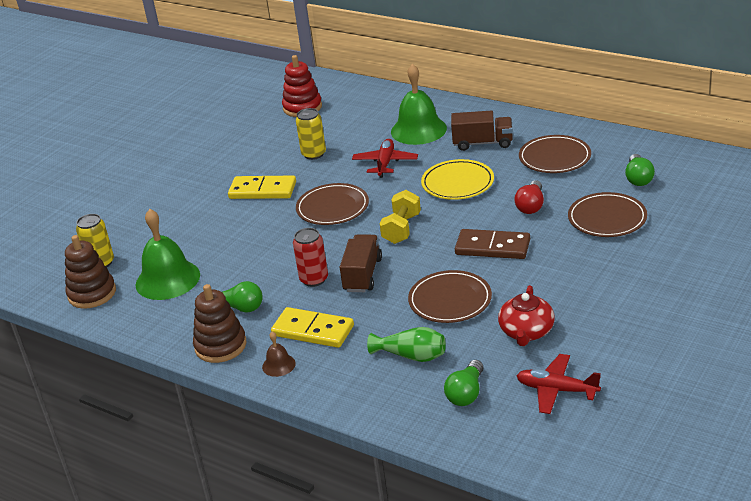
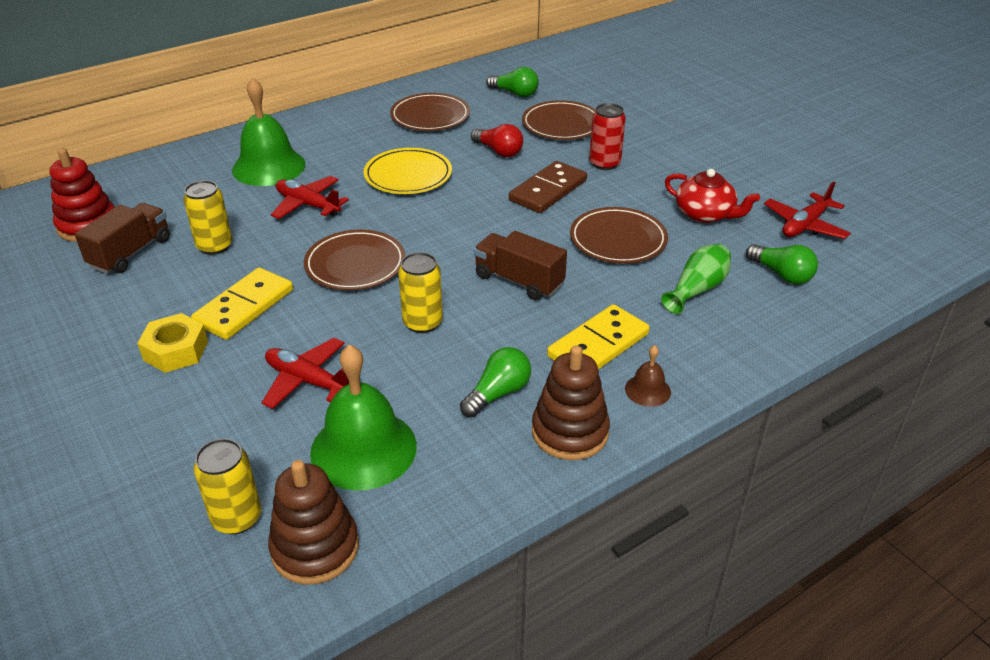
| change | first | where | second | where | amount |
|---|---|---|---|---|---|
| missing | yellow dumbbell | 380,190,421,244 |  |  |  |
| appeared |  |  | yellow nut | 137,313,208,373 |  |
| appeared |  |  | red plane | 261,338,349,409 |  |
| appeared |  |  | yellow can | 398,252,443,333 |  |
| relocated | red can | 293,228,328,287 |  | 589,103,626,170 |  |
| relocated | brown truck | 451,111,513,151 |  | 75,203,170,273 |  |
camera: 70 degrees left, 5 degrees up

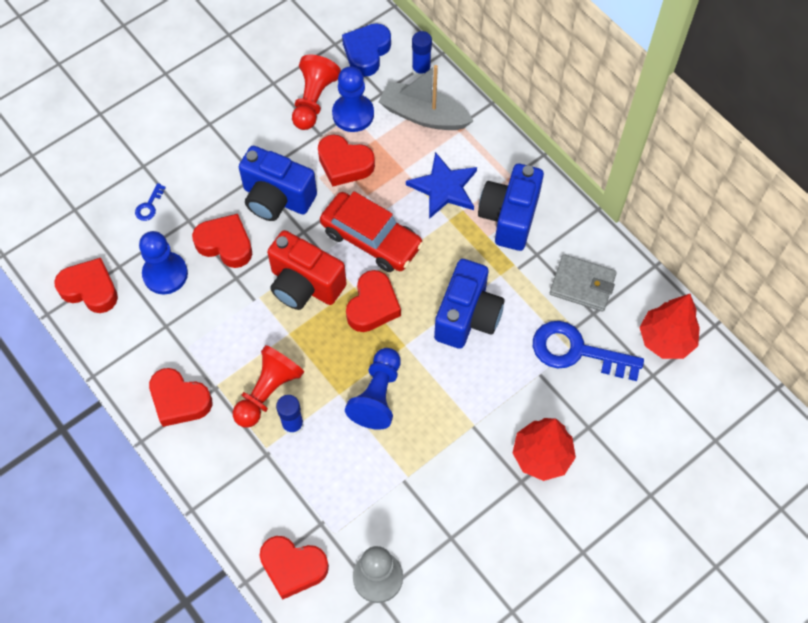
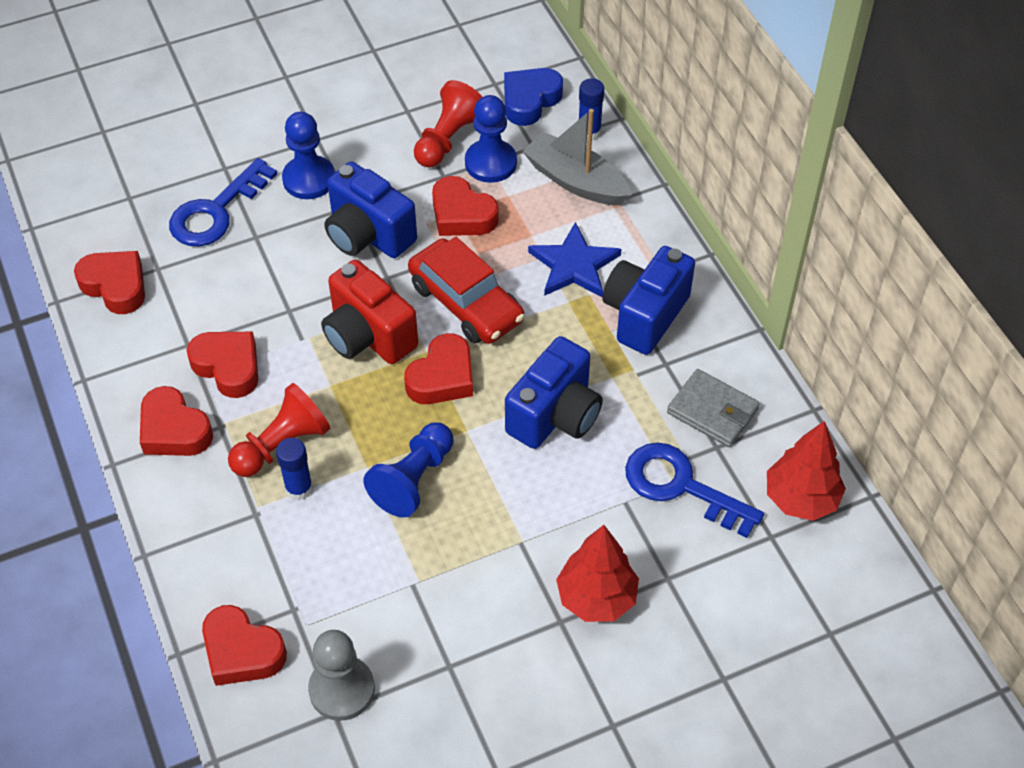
| change | first | where | second | where | amount |
|---|---|---|---|---|---|
| relocated | blue pawn | 139,231,188,294 |  | 282,112,335,199 |  |
| relocated | red heart | 192,214,252,268 |  | 187,332,258,398 |  |
| size | blue key | 135,183,166,221 |  | 169,158,277,247 | x2.37 |
camera: 15 degrees right, 10 degrees down

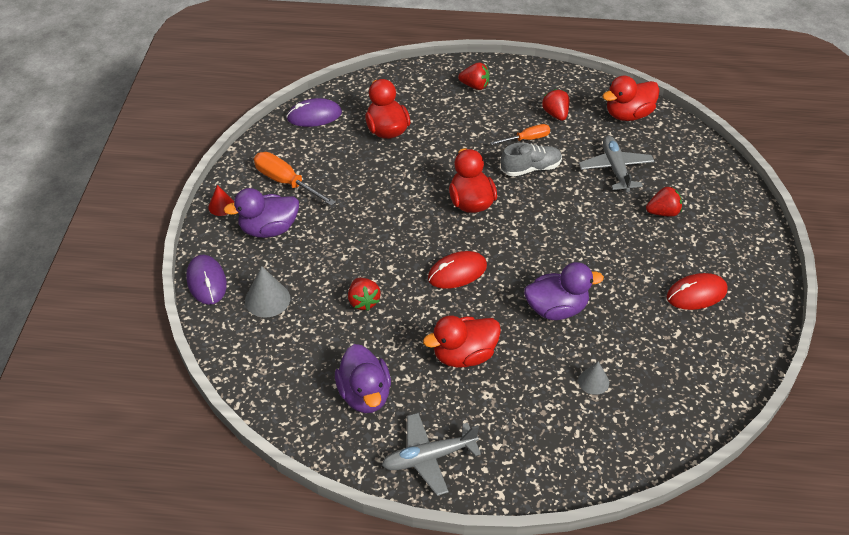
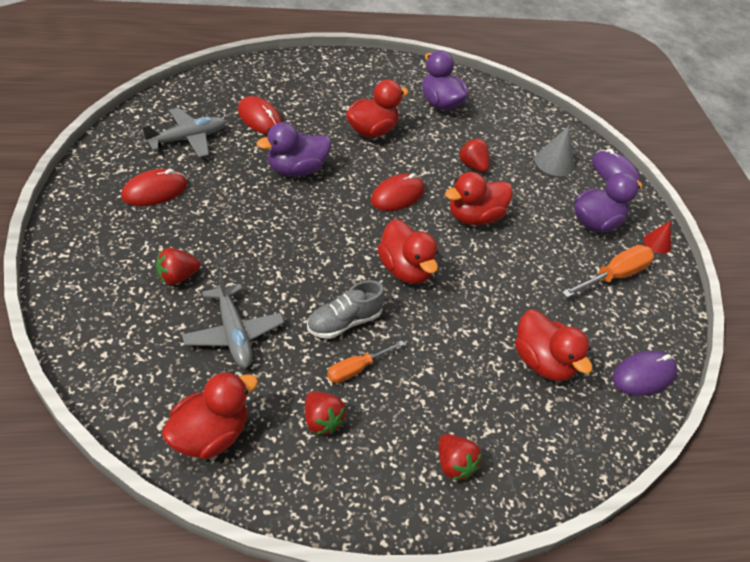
| change | first | where | second | where | amount |
|---|---|---|---|---|---|
| appeared |  |  | red duck | 445,172,513,225 |  |
| relocated | grey plane | 382,413,481,496 |  | 142,108,226,158 |  |
| exchanged | grey cone | 578,361,609,395 | red mouse | 238,96,282,135 |  |
| spun | orange screwdriver | 254,152,336,206 |  | 562,245,654,298 | 60 degrees counterclockwise |
| spun | red strawberry | 458,62,490,90 |  | 439,434,482,480 | 120 degrees counterclockwise |
camera: 160 degrees right, 0 degrees up

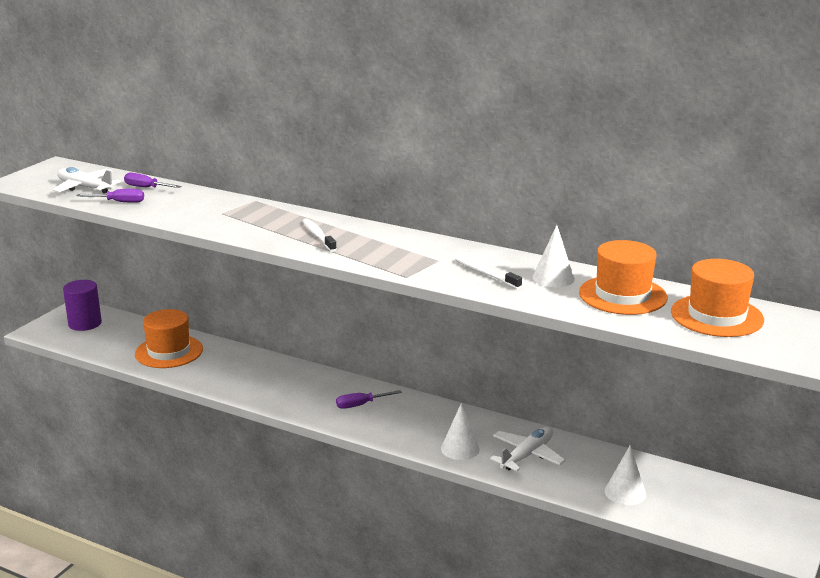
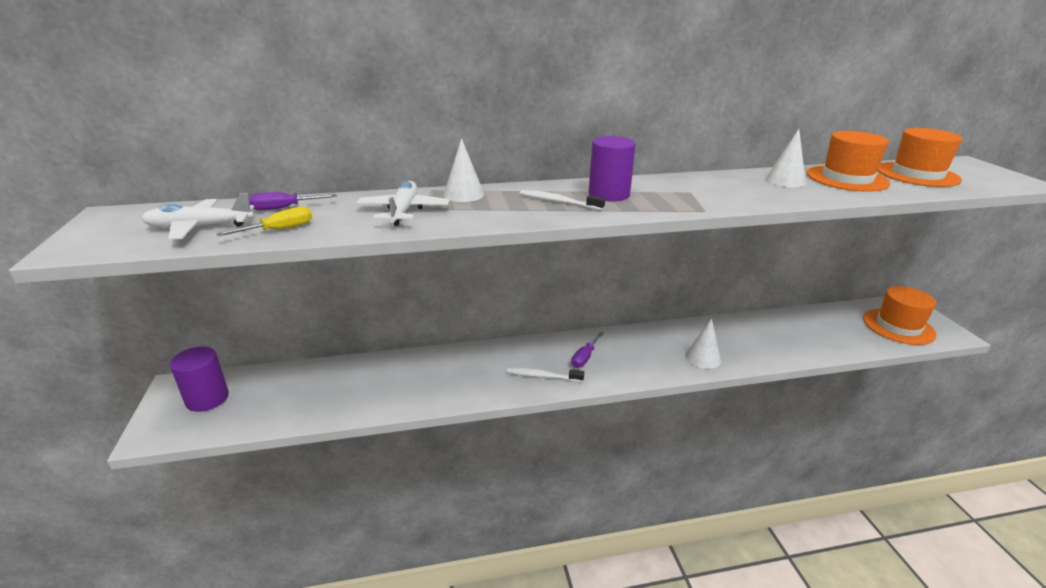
| change | first | where | second | where | amount |
|---|---|---|---|---|---|
| appeared |  |  | purple cylinder | 589,136,636,201 |  |
| relocated | orange hat | 135,309,203,368 |  | 863,286,937,345 |  |
| relocated | white toothbrush | 455,256,522,289 |  | 507,367,584,382 |  |
| relocated | white plane | 490,427,565,471 |  | 356,181,450,226 |  |
| relocated | white cone | 605,445,646,505 |  | 444,138,484,202 |  |
| colour | purple screwdriver | 77,189,144,203 | yellow screwdriver | 216,207,312,236 |  |
camera: 40 degrees left, 5 degrees up

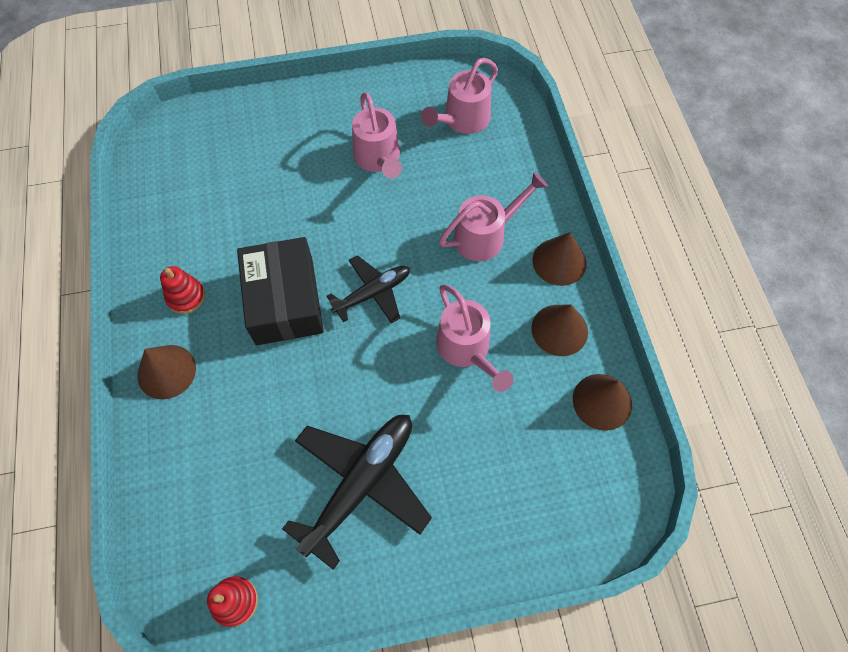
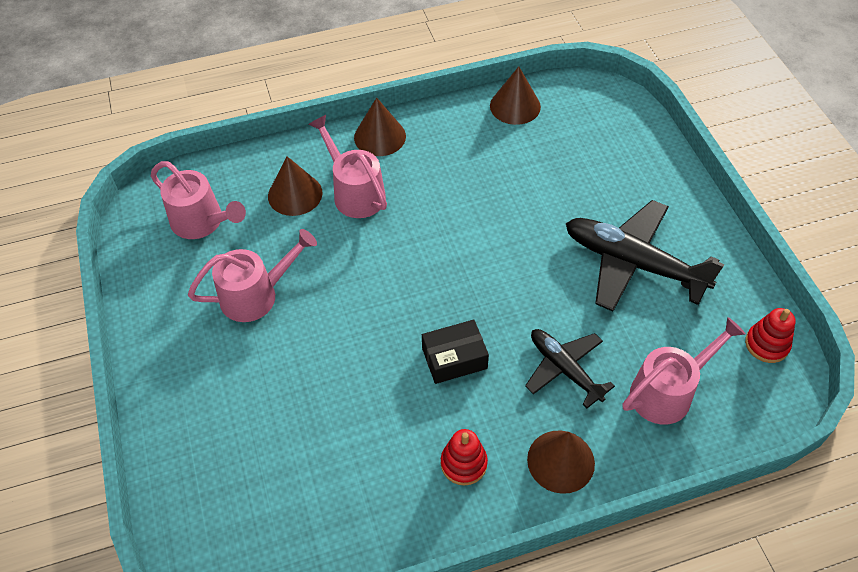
| change | first | where | second | where | amount |
|---|---|---|---|---|---|
| relocated | black plane | 327,255,410,324 |  | 525,329,615,409 |  |
| relocated | pink watering can | 436,284,513,392 |  | 623,317,746,425 |  |
| relocated | brown cone | 531,304,588,356 |  | 268,156,323,216 |  |
| size | black box | 237,237,324,345 |  | 422,320,489,384 | x0.57 |
camera: 95 degrees left, 10 degrees down

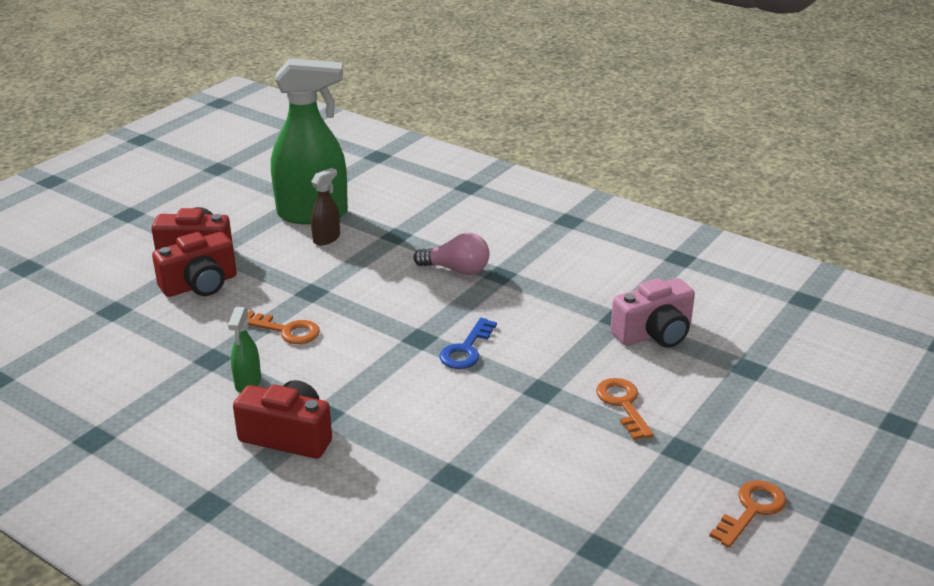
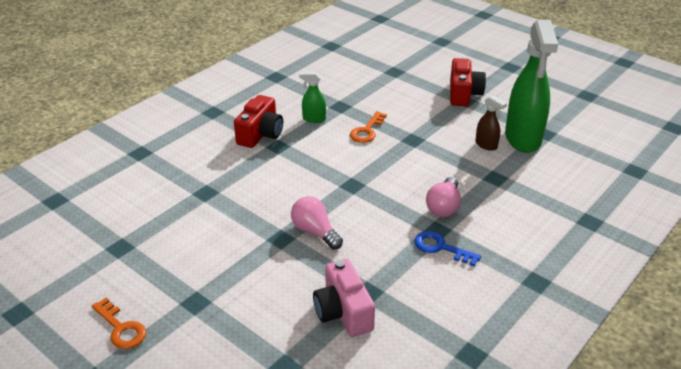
| change | first | where | second | where | amount |
|---|---|---|---|---|---|
| missing | red camera | 152,232,237,297 |  |  |  |
| missing | orange key | 596,378,654,440 |  |  |  |
| appeared |  |  | pink light bulb | 291,196,343,250 |  |
| relocated | blue key | 439,318,497,369 |  | 414,231,481,266 |  |
camera: 95 degrees right, 5 degrees up

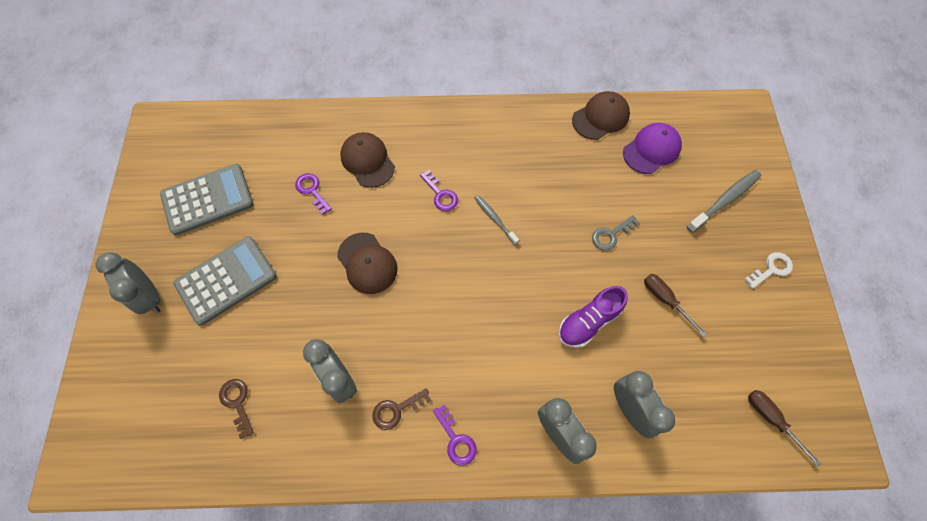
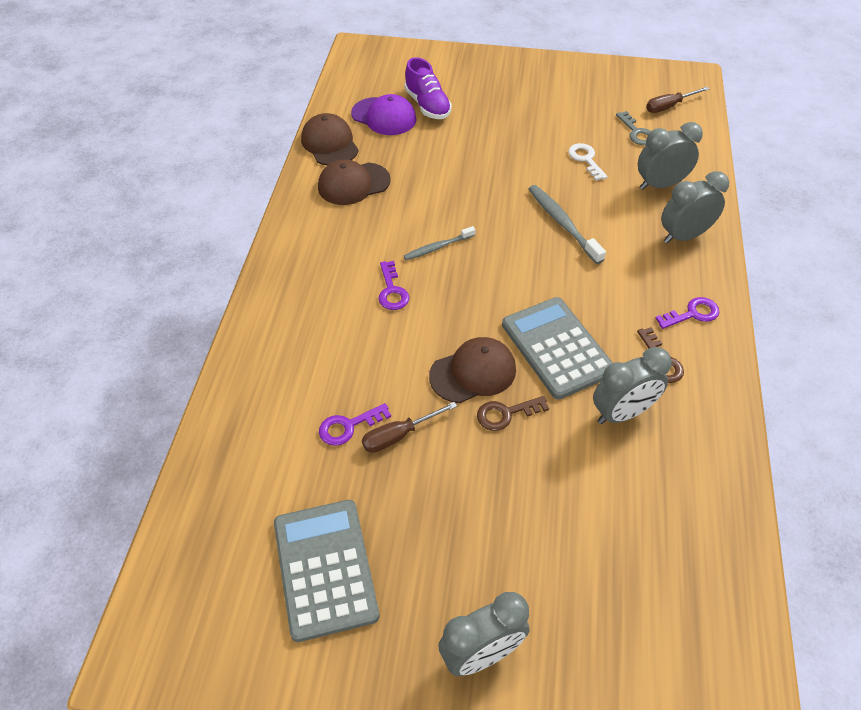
| change | first | where | second | where | amount |
|---|---|---|---|---|---|
| relocated | grey calculator | 174,236,277,326 |  | 502,297,613,400 |  |
| relocated | brown key | 219,379,254,439 |  | 477,396,549,431 |  |
| relocated | brown cap | 340,132,395,188 |  | 318,160,391,205 |  |
| relocated | purple shoe | 558,286,628,348 |  | 404,57,452,119 |  |
| relocated | grey key | 592,215,640,250 |  | 616,111,651,145 |  |
| relocated | brown screwdriver | 644,274,707,337 |  | 362,402,457,453 |  |
| relocated | grey toothbrush | 686,170,761,232 |  | 528,185,606,264 |  |
| relocated | white key | 744,252,793,289 |  | 568,143,608,181 |  |
| spun | purple key | 420,170,458,211 |  | 378,261,409,310 | 105 degrees clockwise |
| spun | purple cap | 623,123,682,174 |  | 351,94,416,135 | 150 degrees clockwise |
camera: 80 degrees left, 15 degrees down

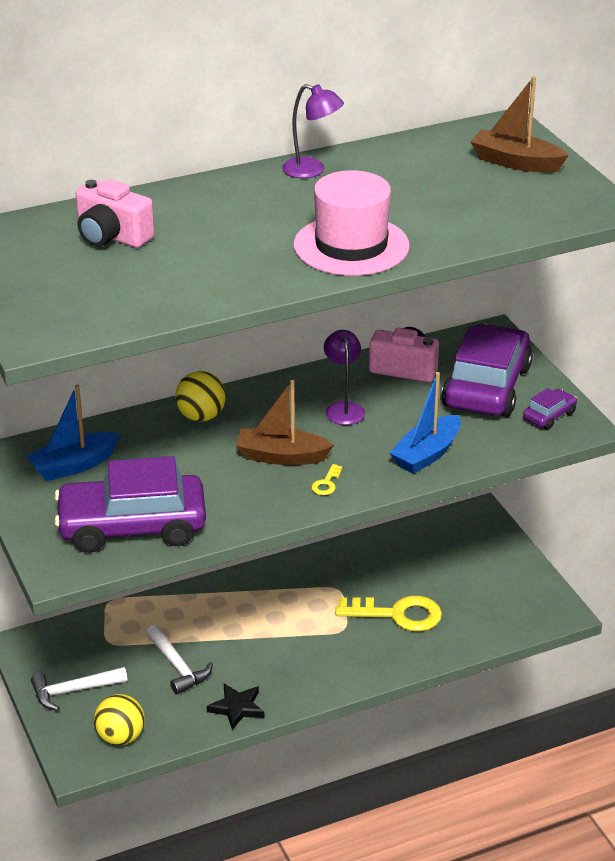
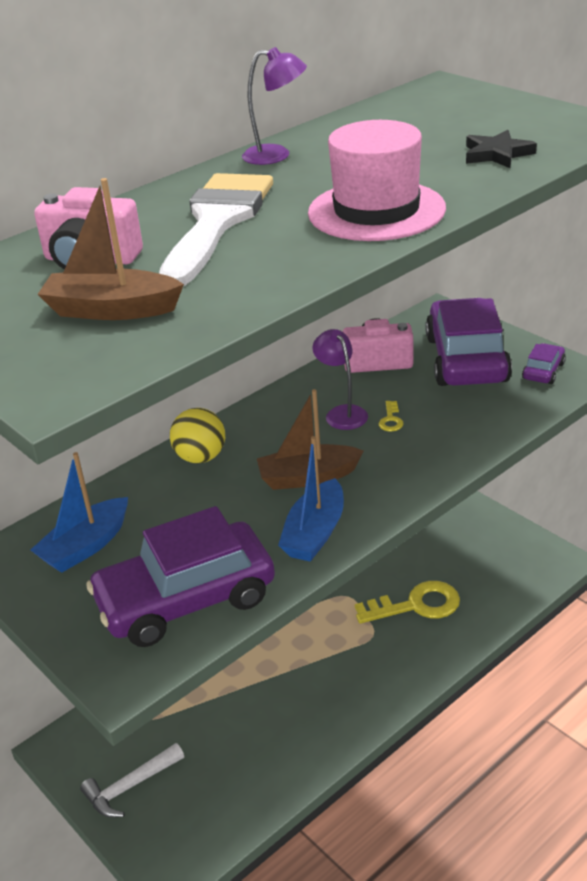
| change | first | where | second | where | amount |
|---|---|---|---|---|---|
| missing | yellow ball | 94,694,145,745 |  |  |  |
| missing | white hammer | 146,625,213,694 |  |  |  |
| appeared |  |  | white brush | 159,173,273,286 |  |
| relocated | black star | 207,683,264,730 |  | 466,130,537,168 |  |
| relocated | yellow key | 311,464,343,495 |  | 379,401,403,431 |  |
| relocated | blue boat | 390,372,461,474 |  | 278,436,344,562 |  |
| relocated | brown boat | 470,76,569,173 |  | 38,178,184,320 |  |
camera: 15 degrees left, 0 degrees up

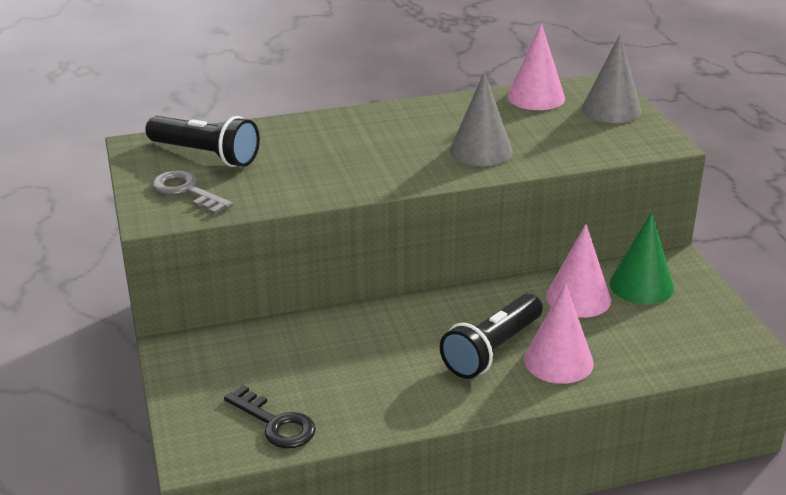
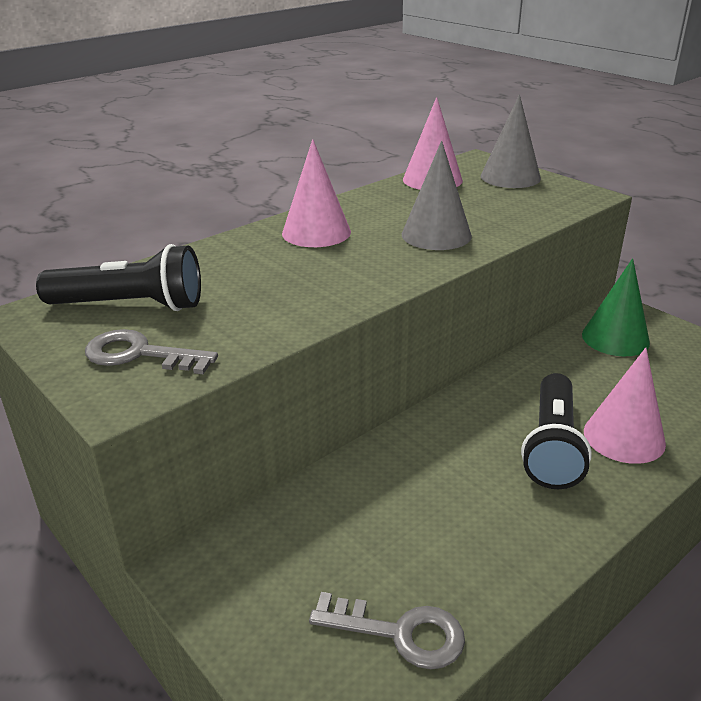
| change | first | where | second | where | amount |
|---|---|---|---|---|---|
| relocated | pink cone | 546,224,611,318 |  | 282,139,351,247 |  |
| colour | black key | 224,385,316,448 | grey key | 309,592,465,669 |  |
camera: 25 degrees left, 0 degrees up

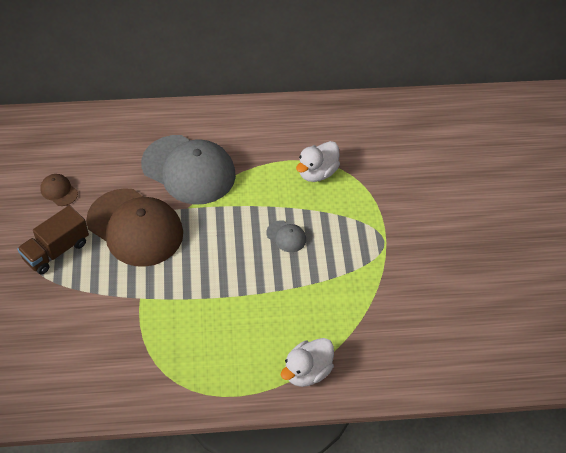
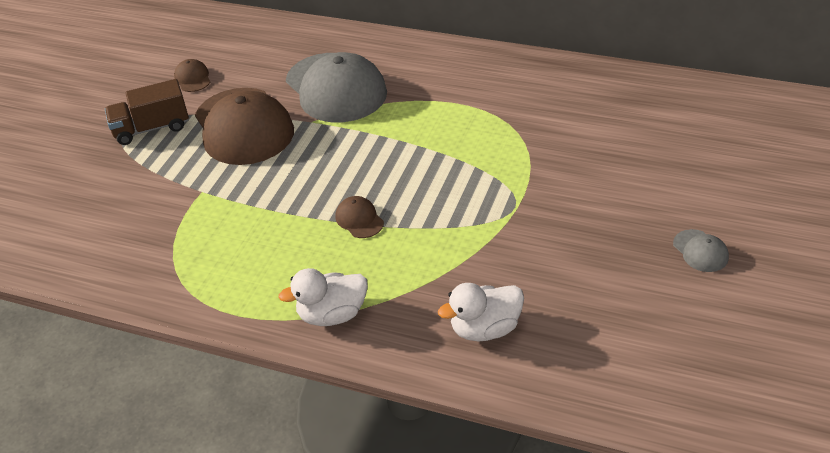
| change | first | where | second | where | amount |
|---|---|---|---|---|---|
| appeared |  |  | brown cap | 335,196,384,238 |  |
| relocated | grey cap | 266,221,306,252 |  | 673,229,729,272 |  |
| relocated | white duck | 296,141,340,182 |  | 438,283,524,341 |  |
camera: 30 degrees right, 10 degrees down

